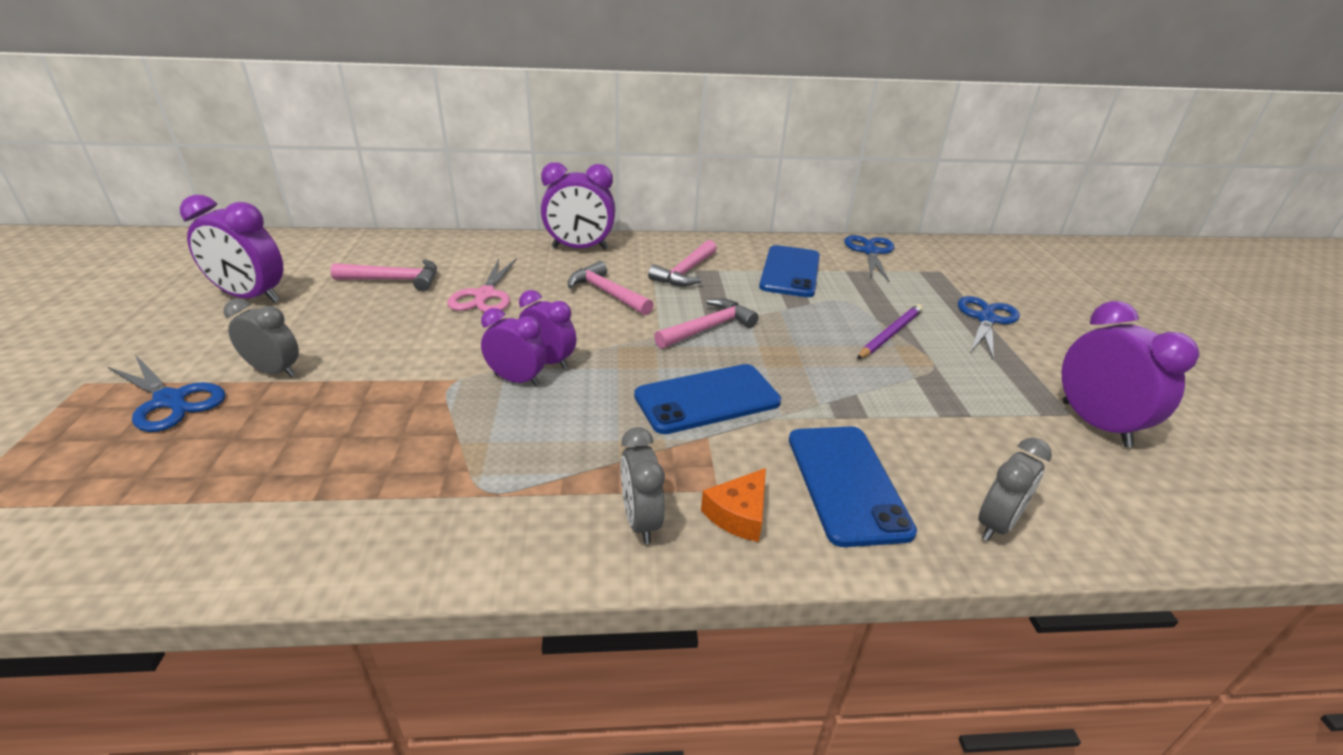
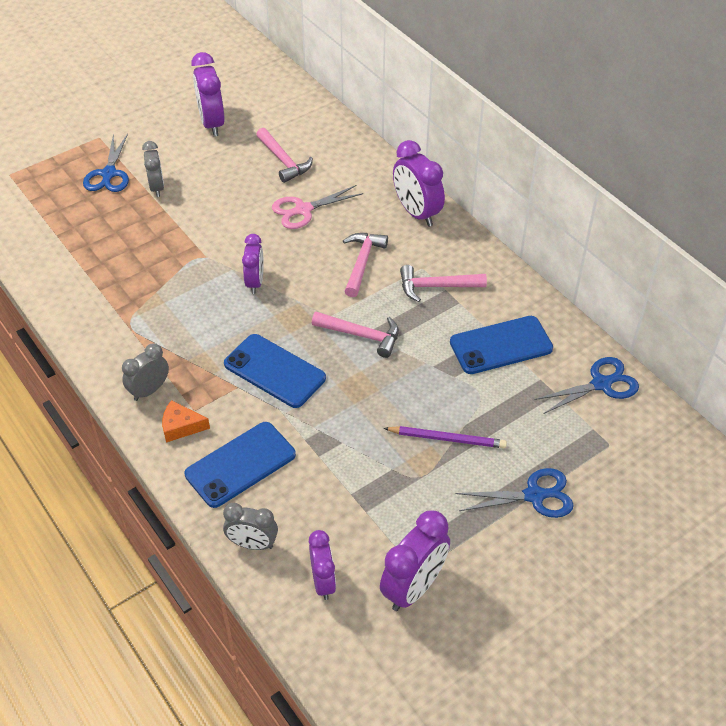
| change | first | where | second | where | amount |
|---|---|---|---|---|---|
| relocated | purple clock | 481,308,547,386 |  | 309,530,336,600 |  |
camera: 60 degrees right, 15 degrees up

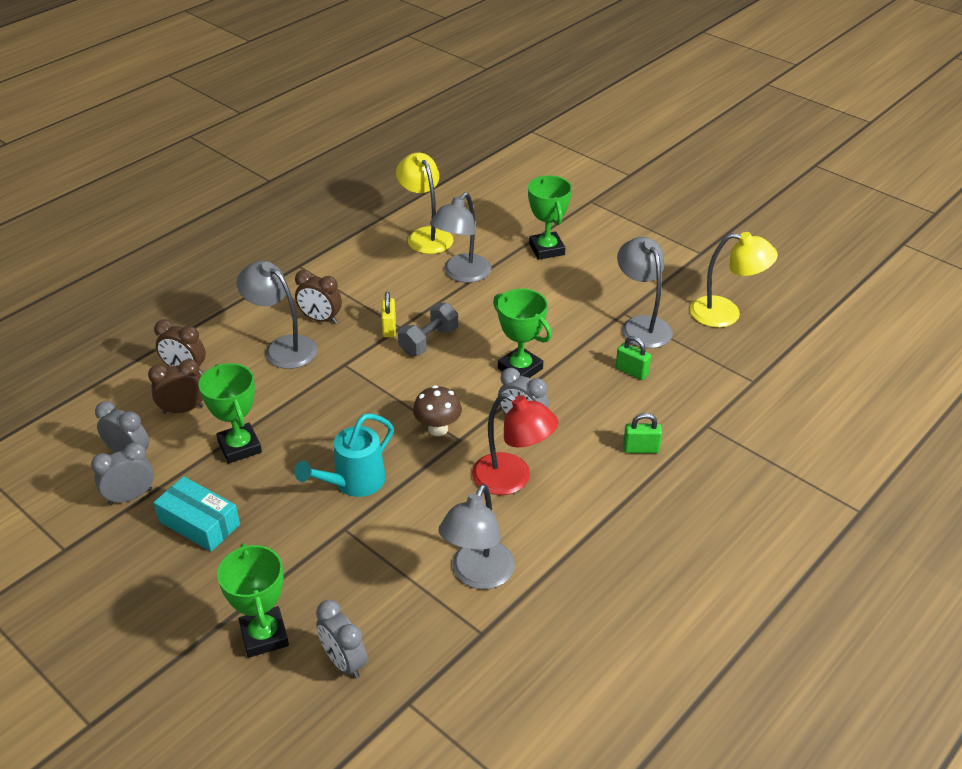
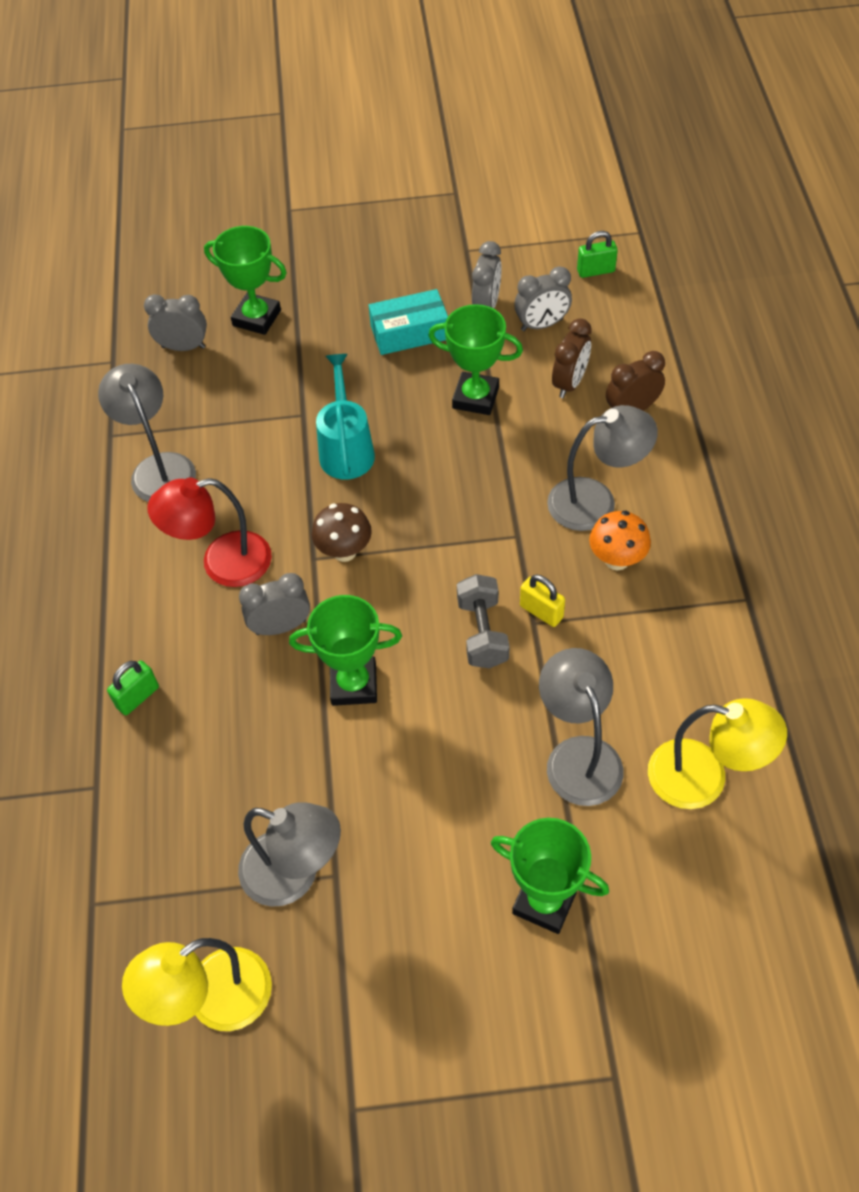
| change | first | where | second | where | amount |
|---|---|---|---|---|---|
| relocated | green padlock | 616,336,651,380 |  | 577,231,618,278 |  |
| exchanged | brown clock | 295,270,342,324 | orange mushroom | 589,511,651,570 |  |
camera: 135 degrees right, 15 degrees up

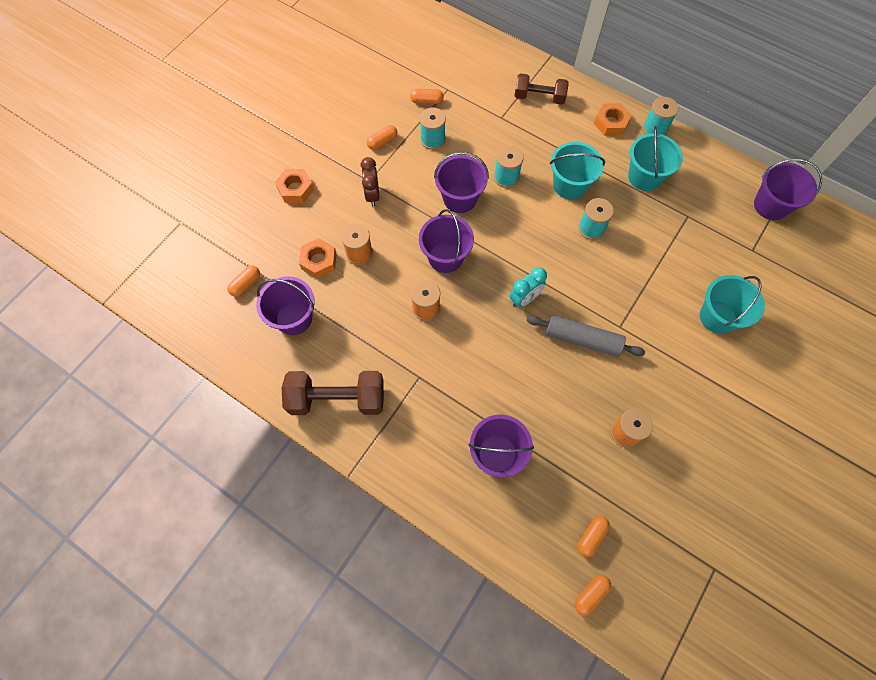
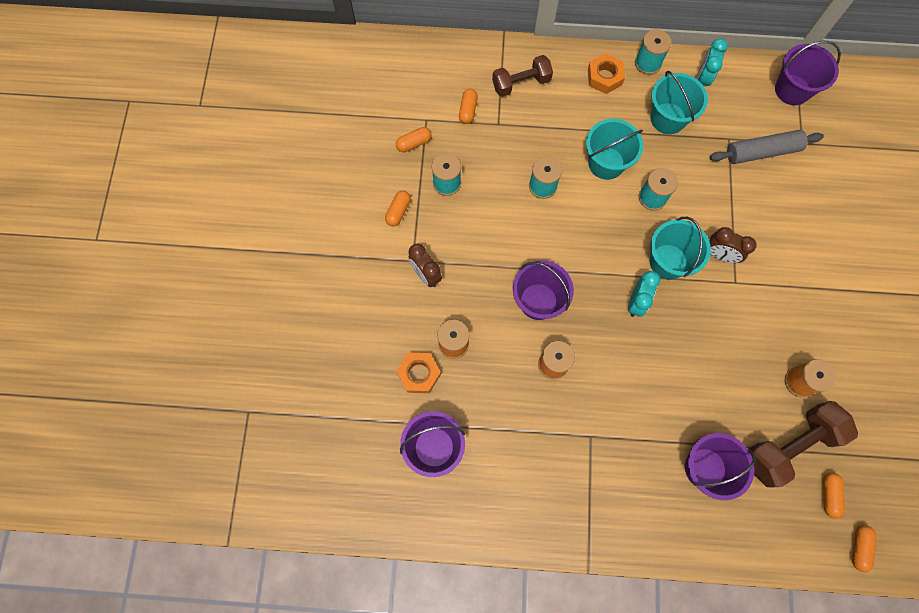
| change | first | where | second | where | amount |
|---|---|---|---|---|---|
| missing | orange nut | 275,169,314,203 |  |  |  |
| missing | purple bucket | 434,152,489,213 |  |  |  |
| appeared |  |  | turquoise clock | 697,38,728,86 |  |
| appeared |  |  | brown clock | 709,227,757,263 |  |
| relocated | orange capsule | 227,266,260,297 |  | 459,89,478,124 |  |
| relocated | brown dumbbell | 282,371,384,415 |  | 749,401,858,488 |  |
| relocated | grey rolling pin | 526,315,645,357 |  | 710,130,824,164 |  |
| relocated | turquoise bucket | 700,275,765,334 |  | 650,217,711,280 |  |
camera: 30 degrees left, 5 degrees up

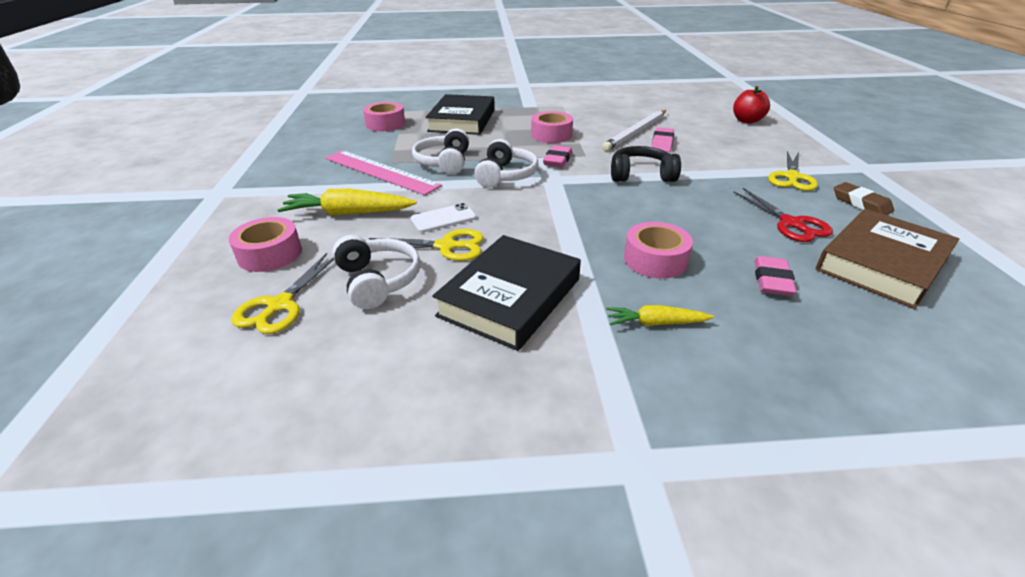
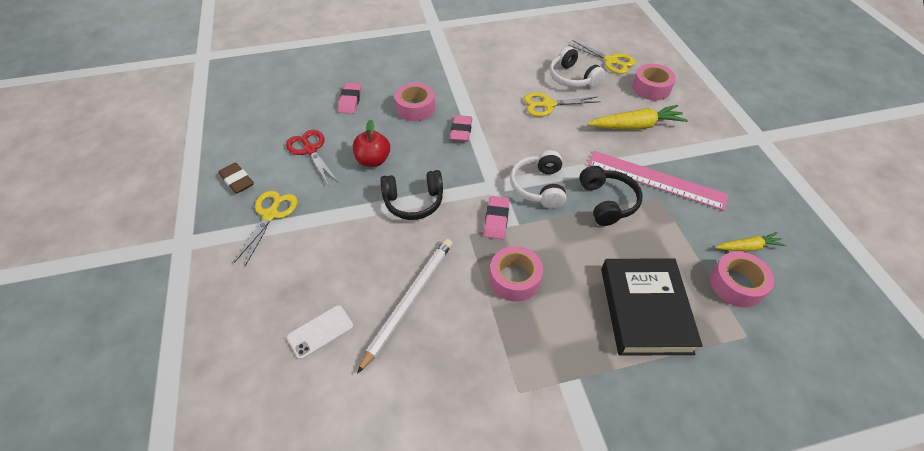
| change | first | where | second | where | amount |
|---|---|---|---|---|---|
| missing | black book | 432,235,581,351 |  |  |  |
| missing | brown book | 816,209,960,309 |  |  |  |
| relocated | white phone | 410,203,477,233 |  | 287,305,353,359 |  |
| relocated | yellow carrot | 606,305,714,326 |  | 716,232,786,251 |  |
| relocated | pink eraser | 652,127,674,152 |  | 450,115,472,142 |  |
| relocated | red apple | 733,86,770,123 |  | 353,120,390,167 |  |
| colour | white headphones | 412,128,469,174 | black headphones | 579,166,643,226 |  |
| spun | yellow scissors | 231,253,334,334 |  | 569,40,635,74 | 120 degrees clockwise |
camera: 170 degrees right, 15 degrees up

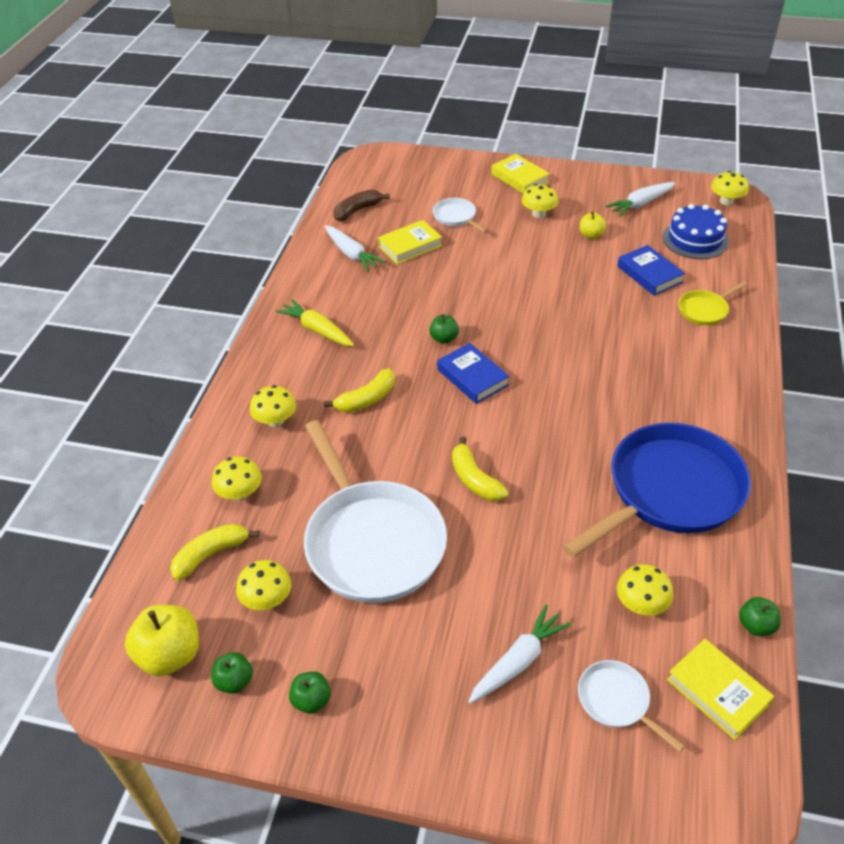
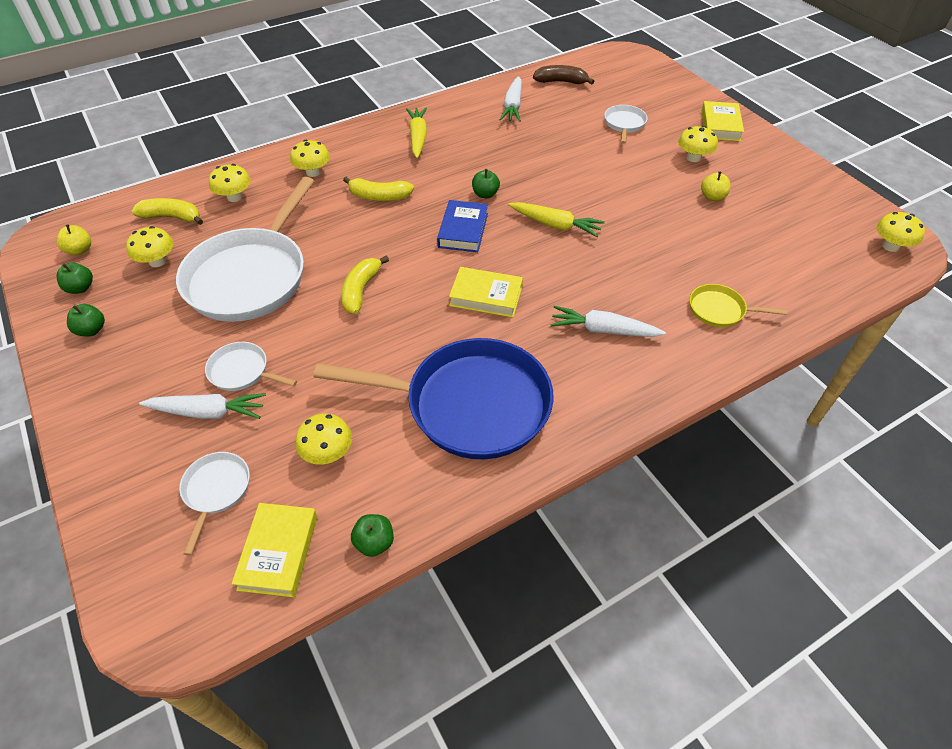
| change | first | where | second | where | amount |
|---|---|---|---|---|---|
| missing | blue book | 617,245,685,296 |  |  |  |
| missing | blue cake | 663,204,729,259 |  |  |  |
| appeared |  |  | white pan | 205,342,297,391 |  |
| appeared |  |  | yellow carrot | 508,202,605,237 |  |
| relocated | yellow book | 378,220,442,264 |  | 449,267,523,318 |  |
| relocated | white carrot | 605,182,675,216 |  | 550,306,666,337 |  |
| size | yellow apple | 125,605,199,676 |  | 57,224,91,255 | x0.56 |
camera: 45 degrees right, 5 degrees up

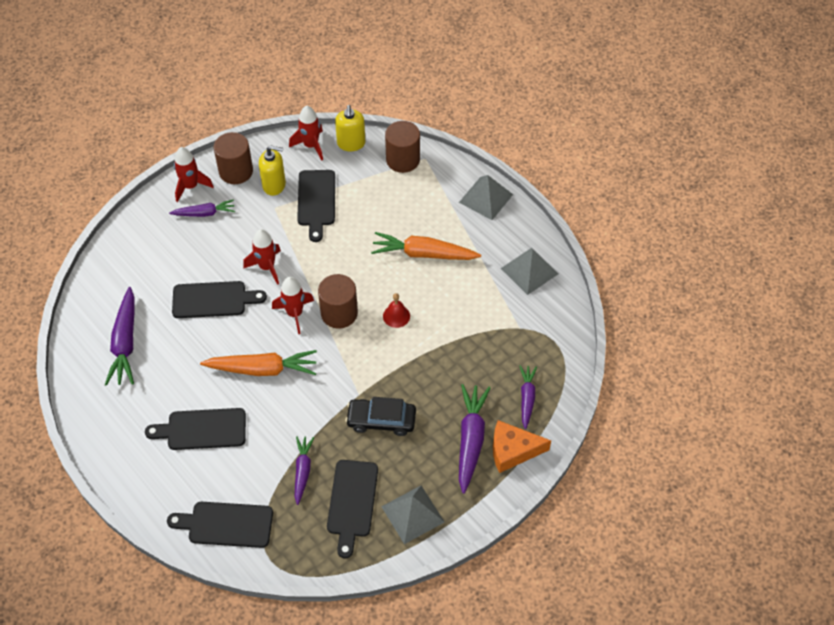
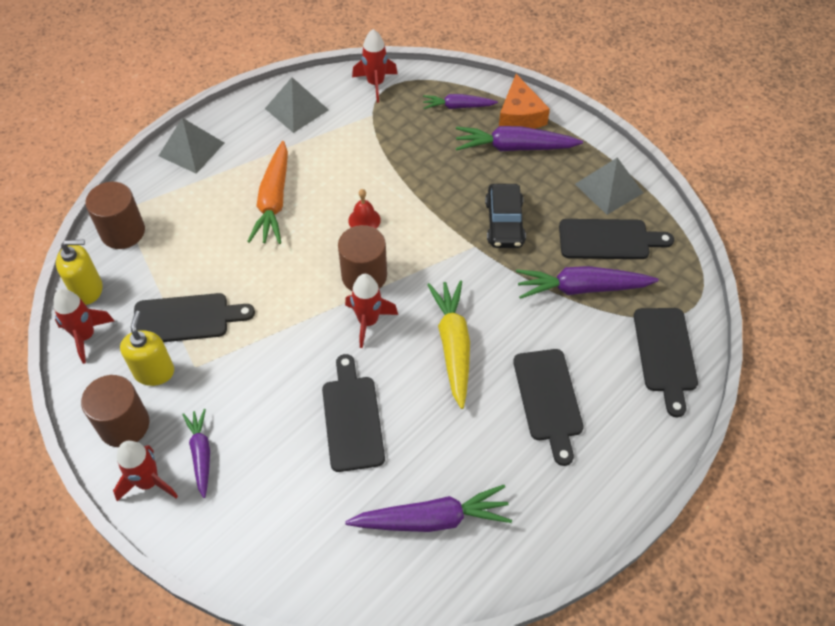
| change | first | where | second | where | amount |
|---|---|---|---|---|---|
| relocated | red rocket | 243,229,281,285 |  | 352,29,398,103 |  |
| colour | orange carrot | 200,350,317,376 | yellow carrot | 427,280,470,409 |  |
| size | purple carrot | 295,436,314,505 |  | 516,266,659,299 | x1.64 |
camera: 95 degrees left, 0 degrees up

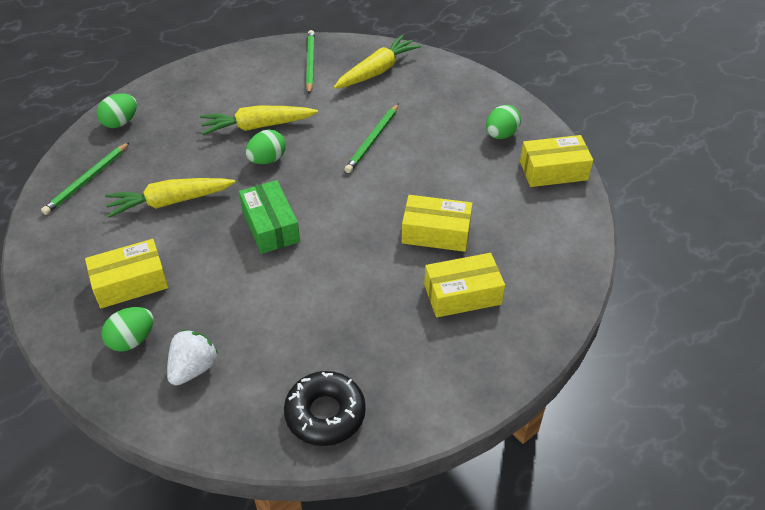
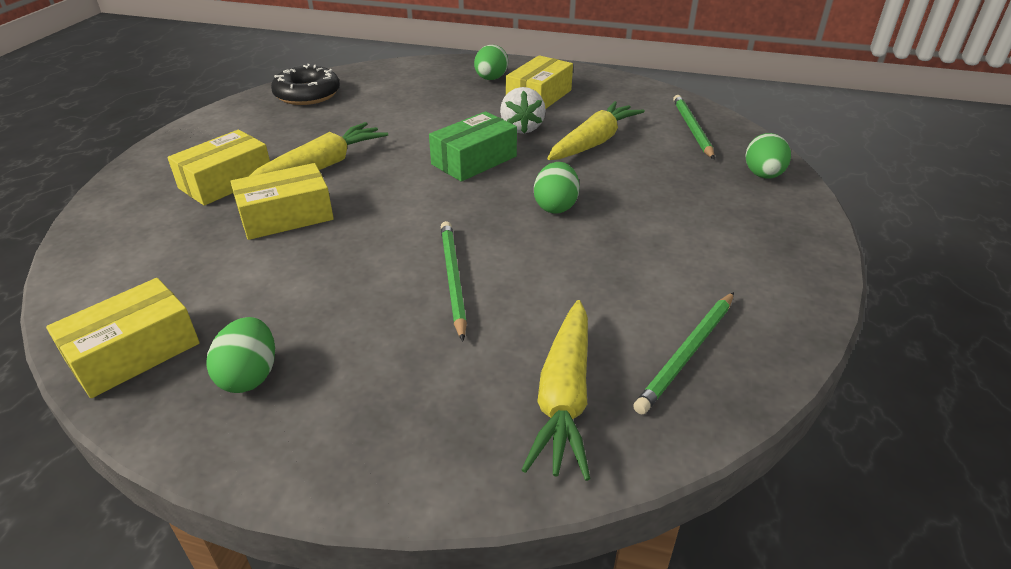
| change | first | where | second | where | amount |
|---|---|---|---|---|---|
| relocated | white strawberry | 167,330,218,386 |  | 500,87,546,134 |  |
| relocated | yellow carrot | 200,105,318,135 |  | 250,122,388,176 |  |
| spun | green box | 239,180,300,254 |  | 429,111,517,182 | 75 degrees counterclockwise |
| spun | green pencil | 306,30,315,95 |  | 633,292,734,415 | 75 degrees clockwise |
camera: 145 degrees right, 10 degrees down

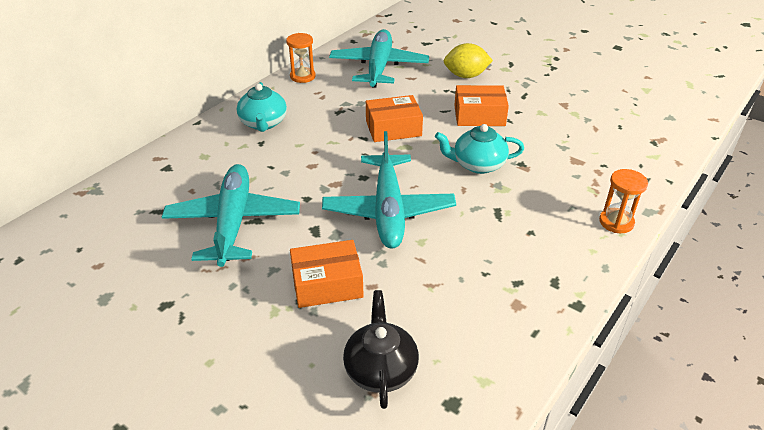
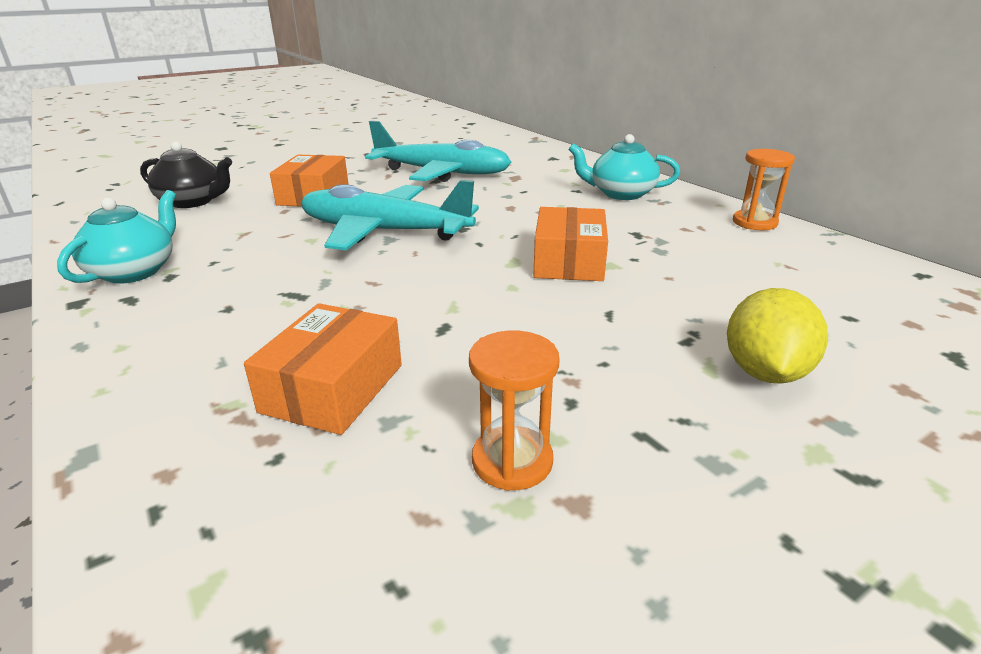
| change | first | where | second | where | amount |
|---|---|---|---|---|---|
| missing | turquoise plane | 329,29,429,88 |  |  |  |
| relocated | turquoise teapot | 435,124,524,174 |  | 57,190,176,284 |  |
| relocated | orange box | 454,85,509,126 |  | 244,303,402,435 |  |
| relocated | orange hourglass | 599,169,648,233 |  | 469,330,560,491 |  |
camera: 110 degrees right, 10 degrees down

